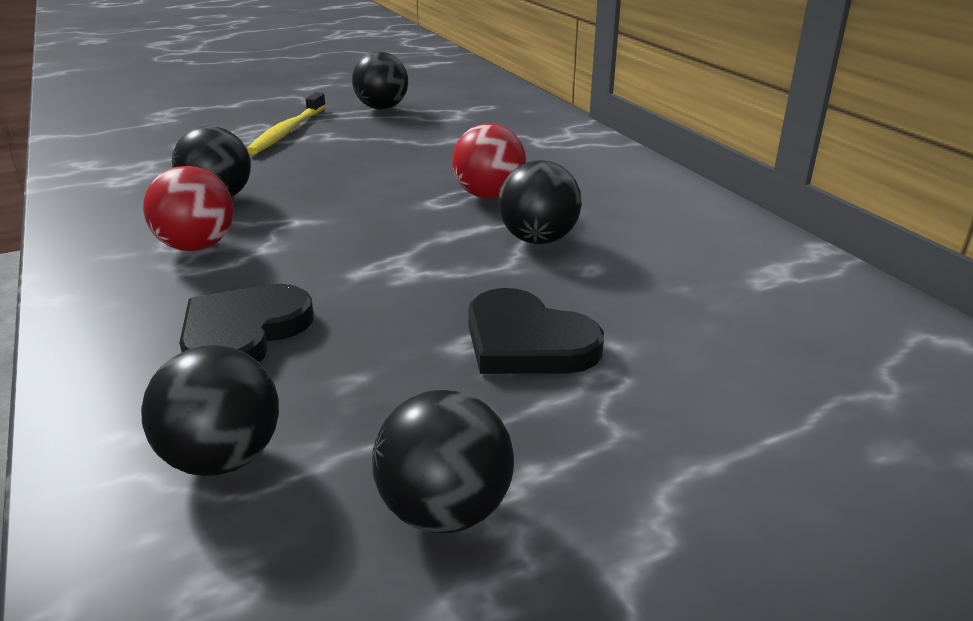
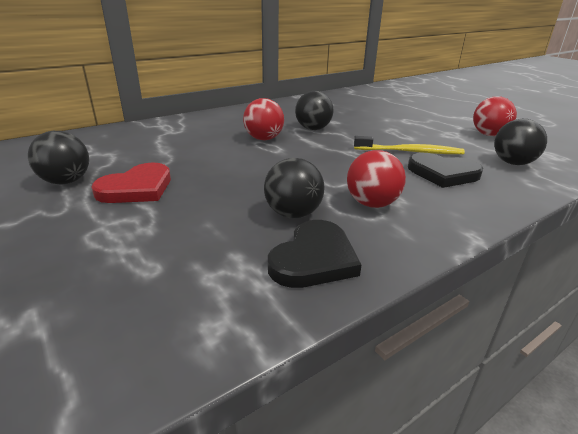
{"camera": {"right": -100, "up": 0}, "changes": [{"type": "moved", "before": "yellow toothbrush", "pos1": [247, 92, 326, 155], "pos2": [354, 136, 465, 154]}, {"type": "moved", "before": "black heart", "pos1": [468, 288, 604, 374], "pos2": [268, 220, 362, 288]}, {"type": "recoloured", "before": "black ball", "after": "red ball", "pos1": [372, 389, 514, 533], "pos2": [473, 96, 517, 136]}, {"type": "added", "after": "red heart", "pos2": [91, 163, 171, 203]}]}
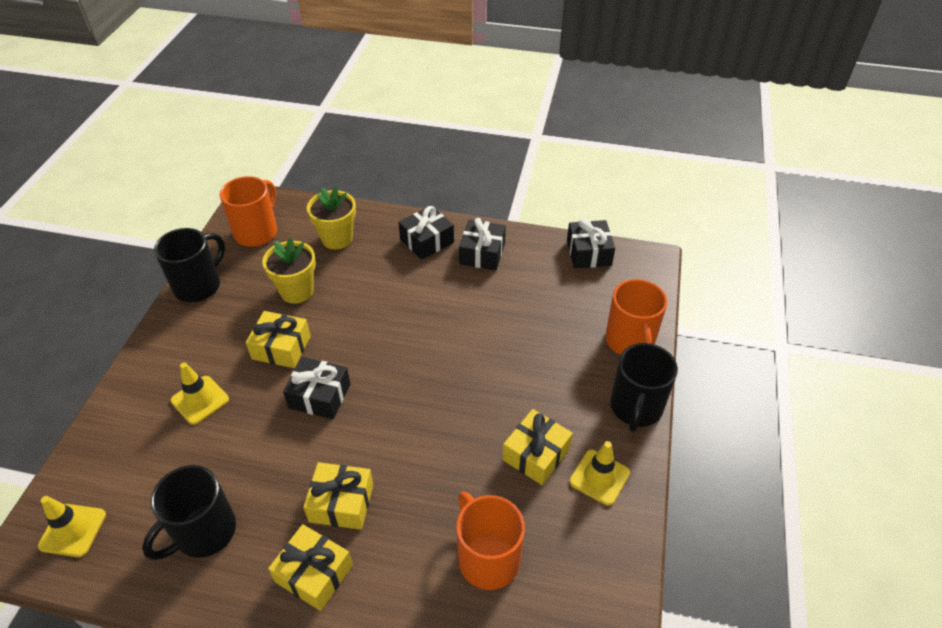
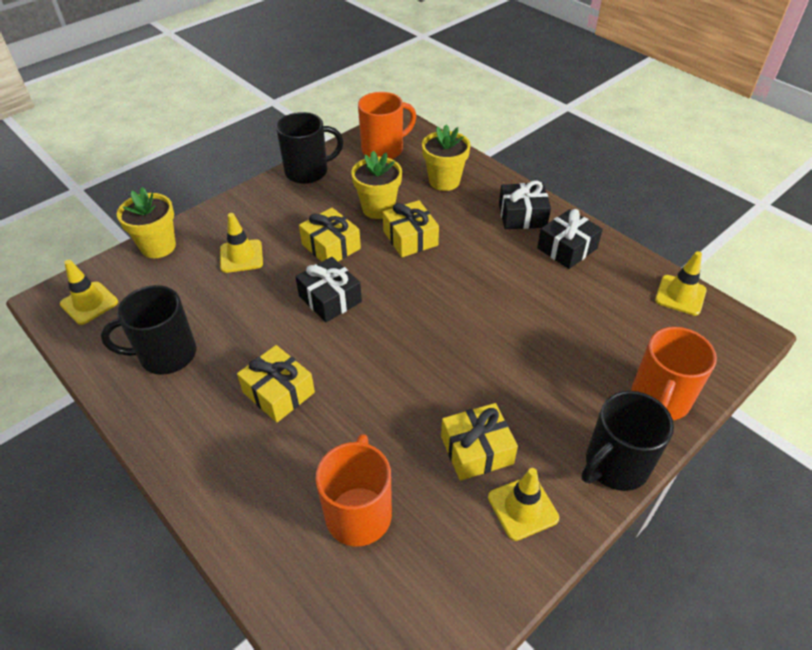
{"camera": {"right": 35, "up": 0}, "changes": [{"type": "replaced", "before": "black gift", "after": "yellow traffic cone", "pos1": [567, 219, 615, 268], "pos2": [655, 251, 707, 316]}, {"type": "moved", "before": "yellow gift", "pos1": [268, 524, 353, 611], "pos2": [383, 200, 439, 257]}, {"type": "added", "after": "yellow flower pot", "pos2": [117, 187, 176, 258]}]}
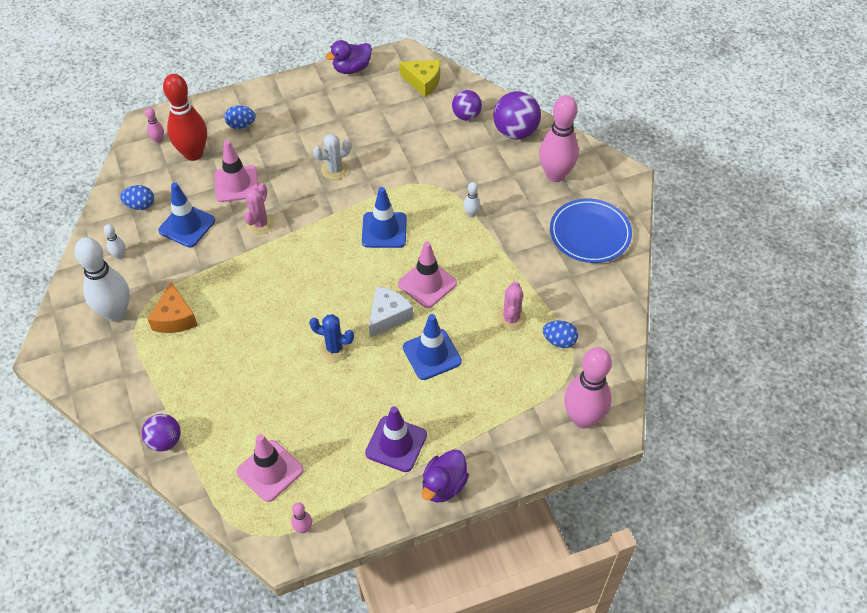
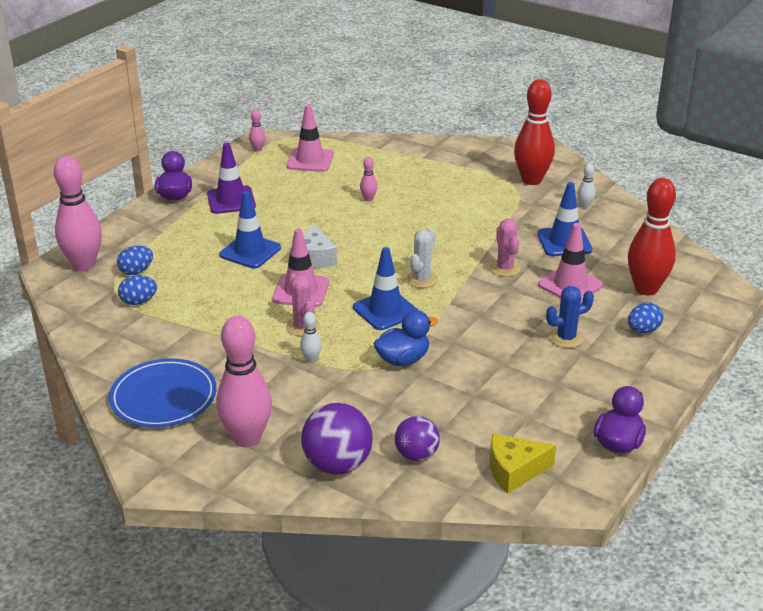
{"camera": {"right": 145, "up": -20}, "changes": [{"type": "moved", "before": "pink bowling pin", "pos1": [145, 108, 164, 143], "pos2": [360, 157, 377, 202]}, {"type": "moved", "before": "white cactus", "pos1": [313, 134, 351, 180], "pos2": [406, 229, 438, 288]}, {"type": "moved", "before": "blue egg", "pos1": [120, 185, 154, 210], "pos2": [117, 246, 153, 275]}, {"type": "recoloured", "before": "white bowling pin", "after": "red bowling pin", "pos1": [74, 237, 130, 322], "pos2": [514, 79, 555, 185]}, {"type": "moved", "before": "pink cactus", "pos1": [497, 281, 526, 331], "pos2": [286, 274, 320, 336]}, {"type": "removed", "before": "orange cheese", "pos1": [148, 282, 198, 333]}, {"type": "moved", "before": "blue cactus", "pos1": [309, 314, 354, 361], "pos2": [546, 286, 594, 348]}, {"type": "removed", "before": "purple ball", "pos1": [142, 414, 181, 452]}, {"type": "added", "after": "blue duck", "pos2": [374, 310, 438, 366]}]}
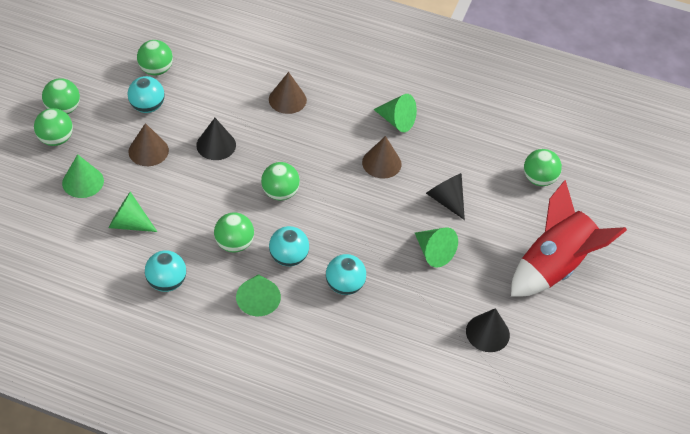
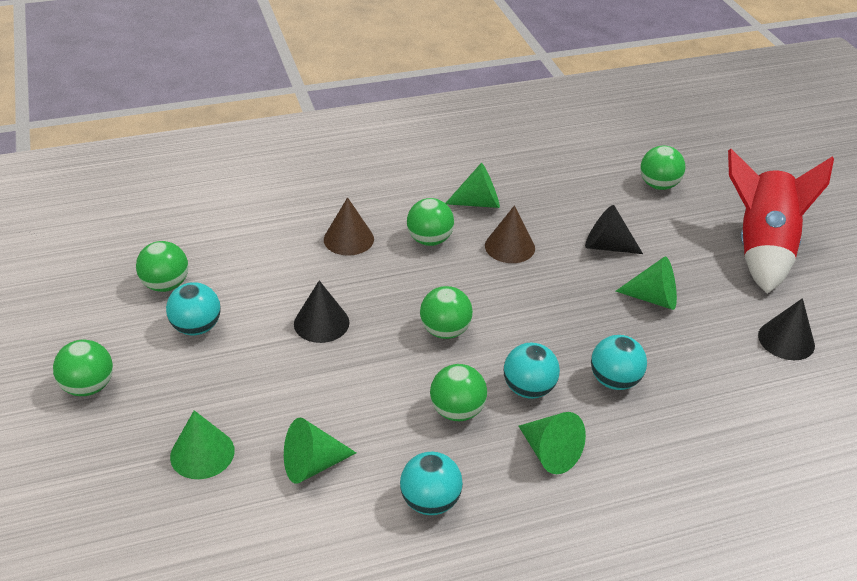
{"camera": {"right": -35, "up": -10}, "changes": [{"type": "moved", "before": "green ball", "pos1": [34, 108, 73, 146], "pos2": [407, 198, 454, 246]}, {"type": "removed", "before": "brown cone", "pos1": [128, 123, 169, 166]}]}
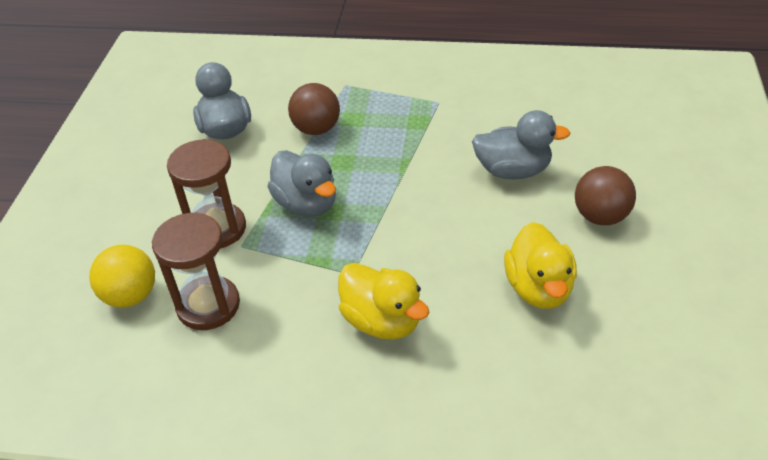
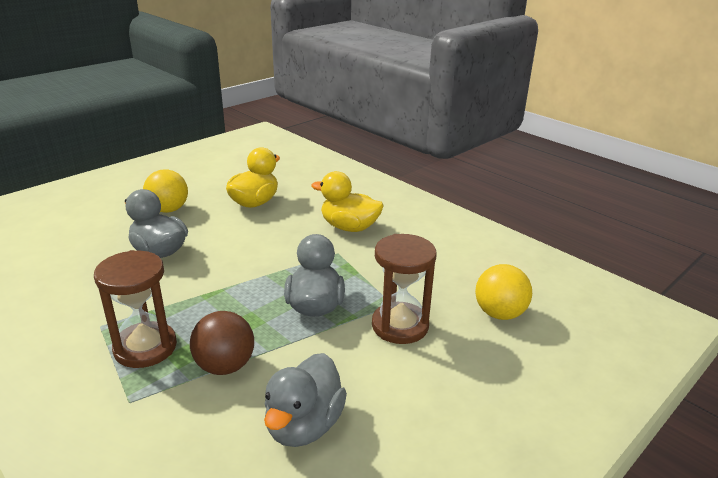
{"camera": {"right": -145, "up": -15}, "changes": [{"type": "recoloured", "before": "brown ball", "after": "yellow ball", "pos1": [575, 166, 636, 225], "pos2": [143, 169, 188, 213]}, {"type": "moved", "before": "brown hourglass", "pos1": [152, 212, 240, 330], "pos2": [94, 250, 177, 368]}, {"type": "turned", "before": "yellow duck", "pos1": [338, 263, 429, 339], "pos2": [311, 171, 384, 232], "turn": -60}]}
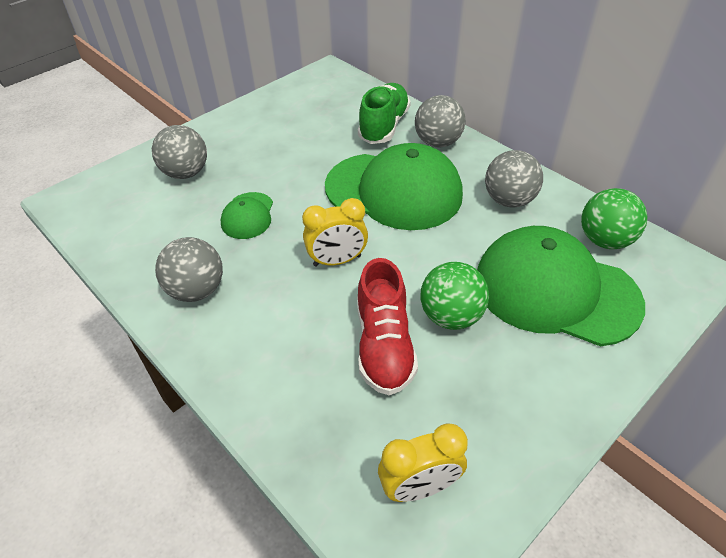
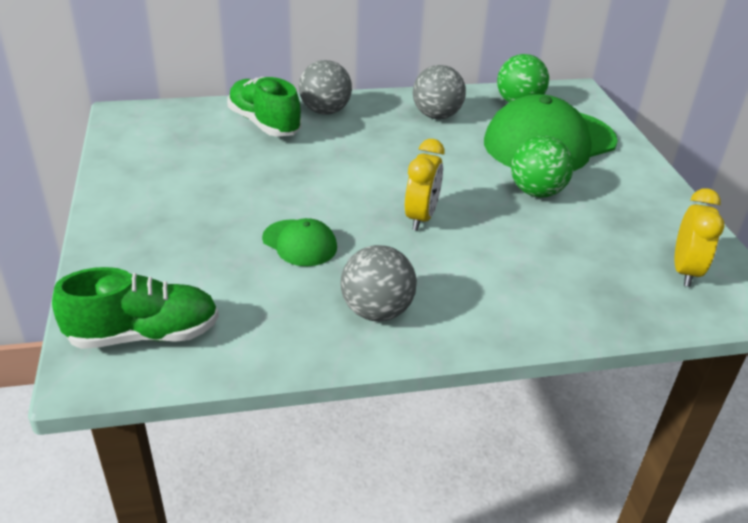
{"camera": {"right": -60, "up": -10}, "changes": [{"type": "removed", "before": "grey ball", "pos1": [152, 125, 207, 179]}, {"type": "removed", "before": "green cap", "pos1": [325, 143, 463, 230]}, {"type": "removed", "before": "red shoe", "pos1": [357, 258, 418, 395]}, {"type": "added", "after": "green shoe", "pos2": [52, 267, 219, 349]}]}
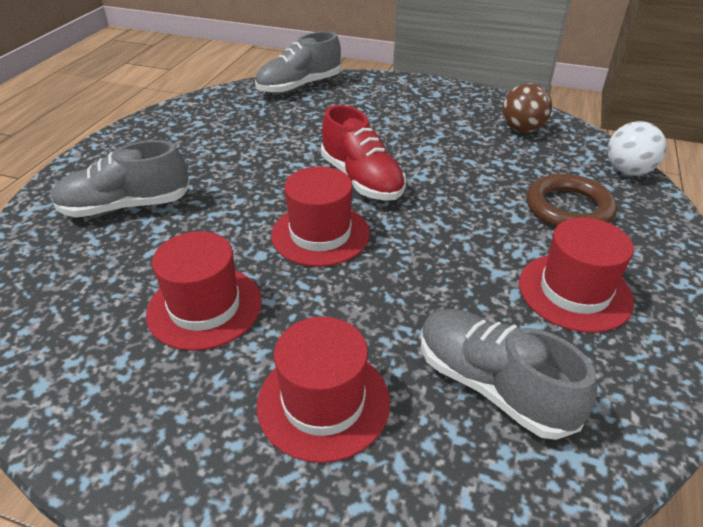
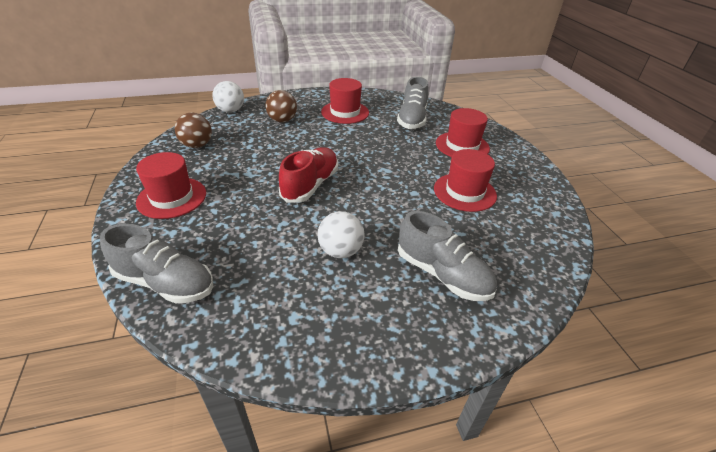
{"camera": {"right": -125, "up": 0}, "changes": [{"type": "moved", "before": "red hat", "pos1": [271, 166, 370, 267], "pos2": [136, 152, 206, 219]}, {"type": "replaced", "before": "brown ring", "after": "brown ball", "pos1": [526, 174, 617, 227], "pos2": [265, 90, 297, 122]}, {"type": "added", "after": "white ball", "pos2": [318, 211, 365, 258]}]}
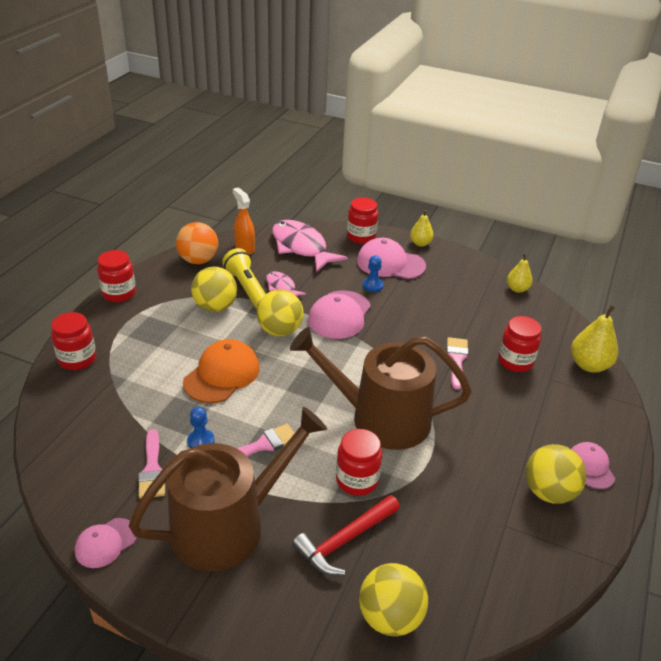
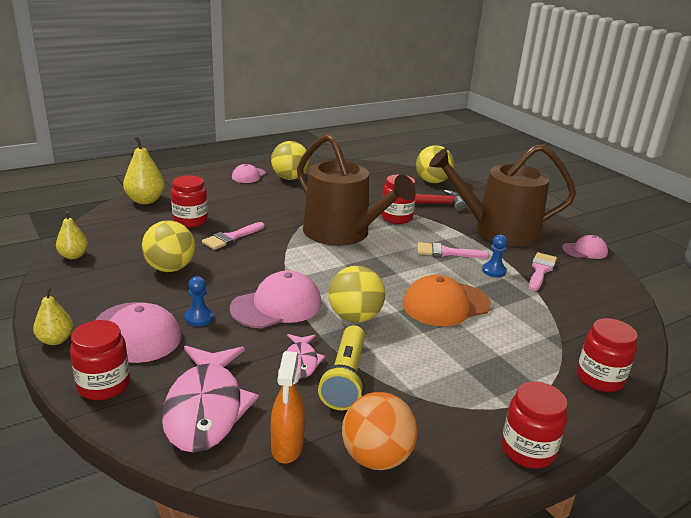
{"camera": {"right": -145, "up": -10}, "changes": [{"type": "moved", "before": "yellow ball", "pos1": [191, 267, 237, 312], "pos2": [142, 220, 195, 272]}]}
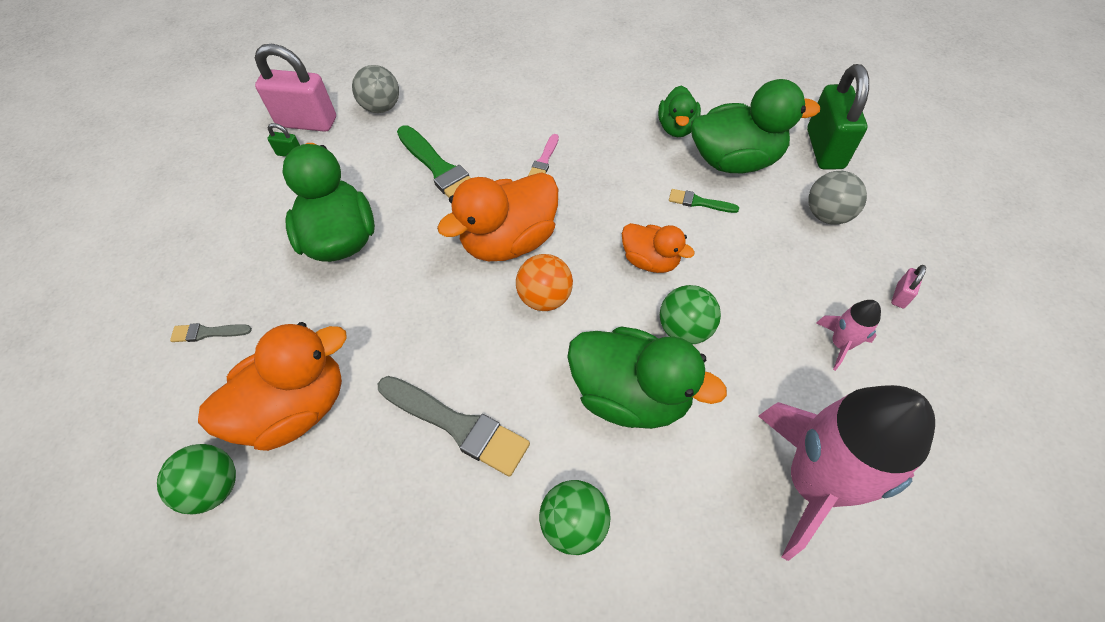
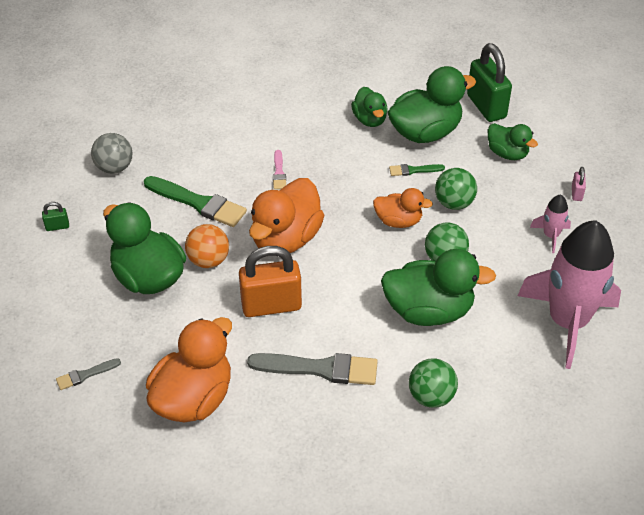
{"camera": {"right": -25, "up": -10}, "changes": [{"type": "removed", "before": "pink padlock", "pos1": [255, 44, 336, 132]}, {"type": "replaced", "before": "grey ball", "after": "green duck", "pos1": [808, 171, 867, 225], "pos2": [488, 123, 538, 160]}, {"type": "moved", "before": "orange ball", "pos1": [516, 254, 573, 311], "pos2": [185, 224, 229, 268]}, {"type": "moved", "before": "green ball", "pos1": [157, 444, 236, 514], "pos2": [435, 168, 477, 210]}, {"type": "added", "after": "orange padlock", "pos2": [239, 246, 302, 317]}]}
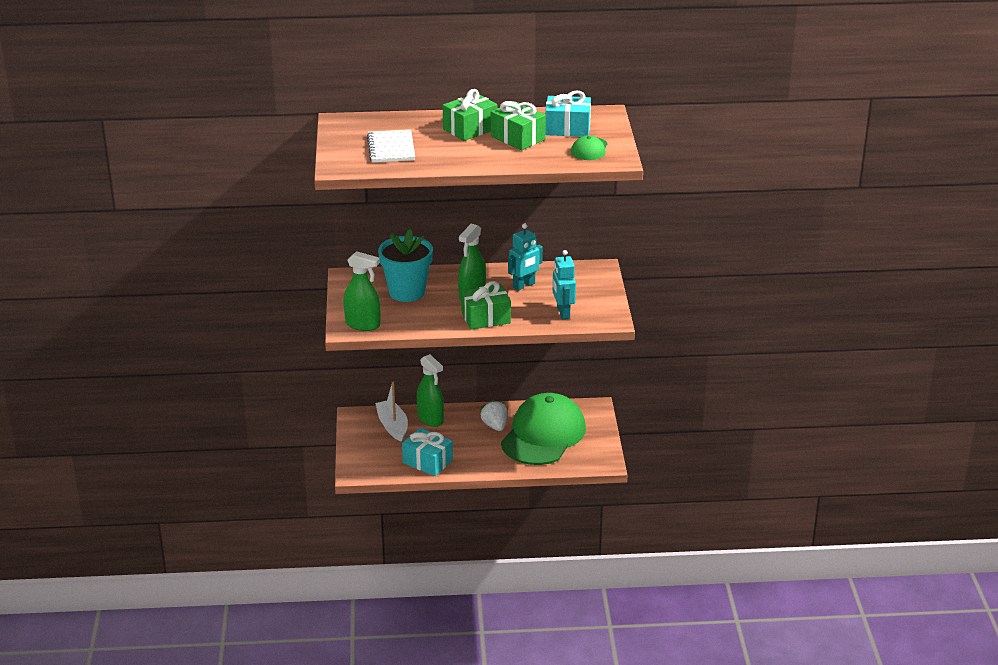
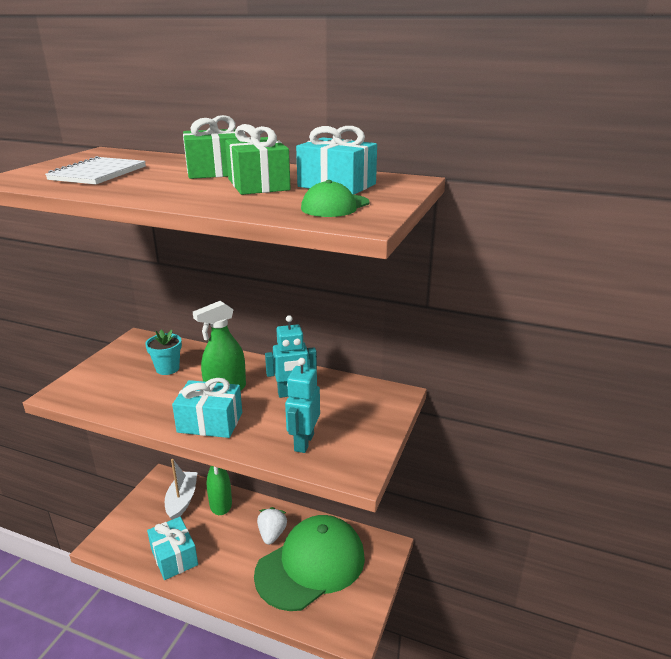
{"camera": {"right": 25, "up": -5}, "changes": [{"type": "resized", "before": "turquoise flower pot", "pos1": [378, 229, 433, 302], "pos2": [145, 330, 182, 375], "scale": 0.55}, {"type": "removed", "before": "green spray bottle", "pos1": [343, 251, 380, 331]}, {"type": "recoloured", "before": "green gift", "after": "turquoise gift", "pos1": [461, 281, 511, 330], "pos2": [172, 378, 242, 438]}]}
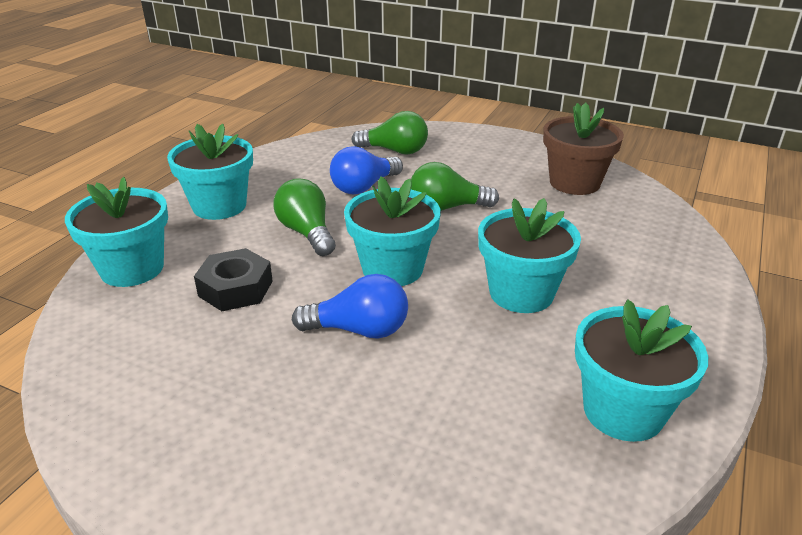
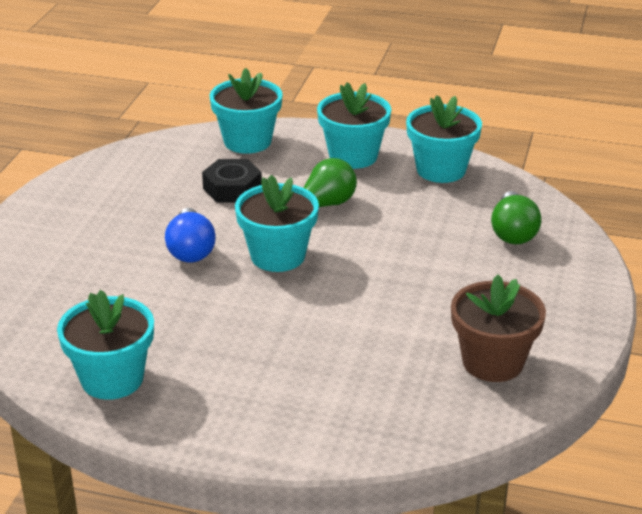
{"camera": {"right": 80, "up": 0}, "changes": [{"type": "removed", "before": "blue light bulb", "pos1": [330, 146, 403, 194]}, {"type": "removed", "before": "green light bulb", "pos1": [411, 162, 499, 211]}, {"type": "moved", "before": "turquoise flower pot", "pos1": [478, 198, 581, 313], "pos2": [406, 95, 482, 183]}]}
